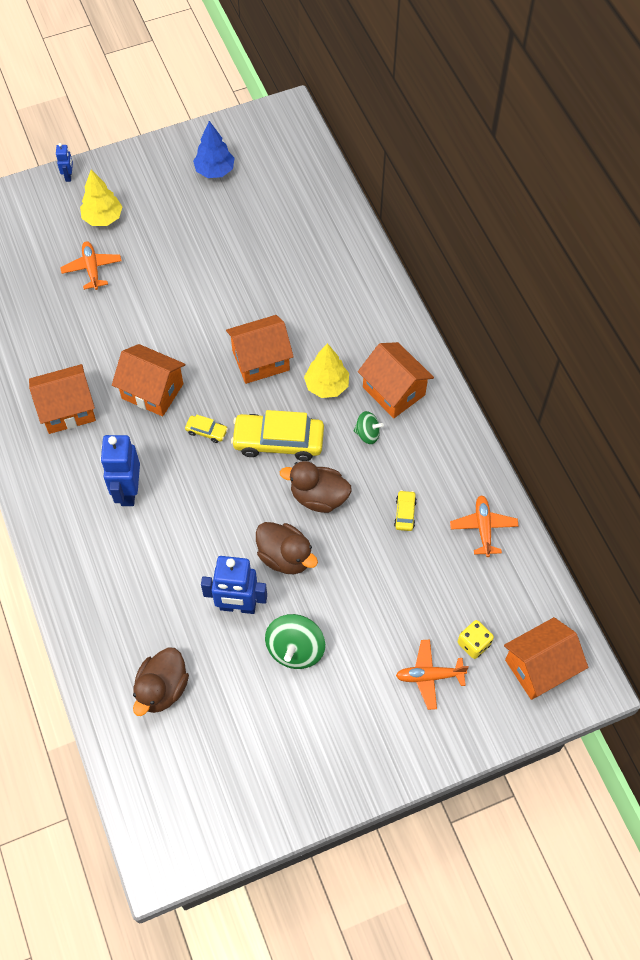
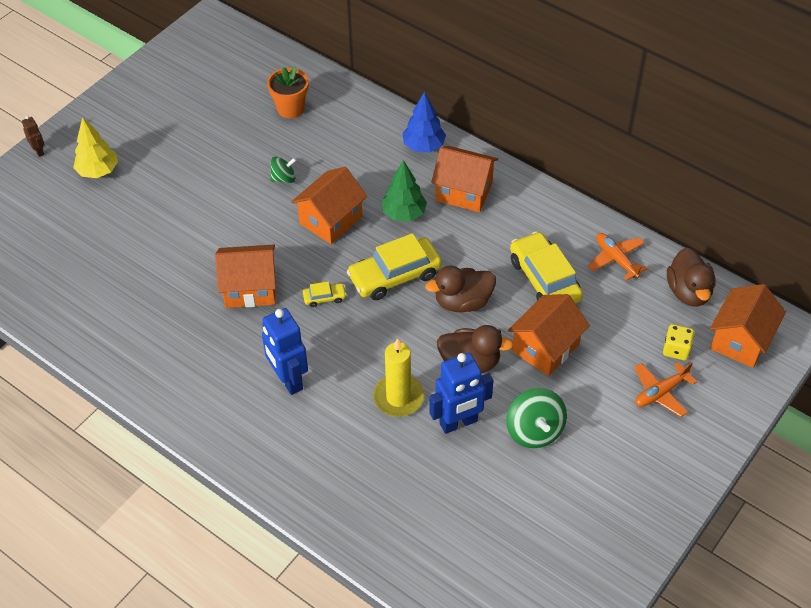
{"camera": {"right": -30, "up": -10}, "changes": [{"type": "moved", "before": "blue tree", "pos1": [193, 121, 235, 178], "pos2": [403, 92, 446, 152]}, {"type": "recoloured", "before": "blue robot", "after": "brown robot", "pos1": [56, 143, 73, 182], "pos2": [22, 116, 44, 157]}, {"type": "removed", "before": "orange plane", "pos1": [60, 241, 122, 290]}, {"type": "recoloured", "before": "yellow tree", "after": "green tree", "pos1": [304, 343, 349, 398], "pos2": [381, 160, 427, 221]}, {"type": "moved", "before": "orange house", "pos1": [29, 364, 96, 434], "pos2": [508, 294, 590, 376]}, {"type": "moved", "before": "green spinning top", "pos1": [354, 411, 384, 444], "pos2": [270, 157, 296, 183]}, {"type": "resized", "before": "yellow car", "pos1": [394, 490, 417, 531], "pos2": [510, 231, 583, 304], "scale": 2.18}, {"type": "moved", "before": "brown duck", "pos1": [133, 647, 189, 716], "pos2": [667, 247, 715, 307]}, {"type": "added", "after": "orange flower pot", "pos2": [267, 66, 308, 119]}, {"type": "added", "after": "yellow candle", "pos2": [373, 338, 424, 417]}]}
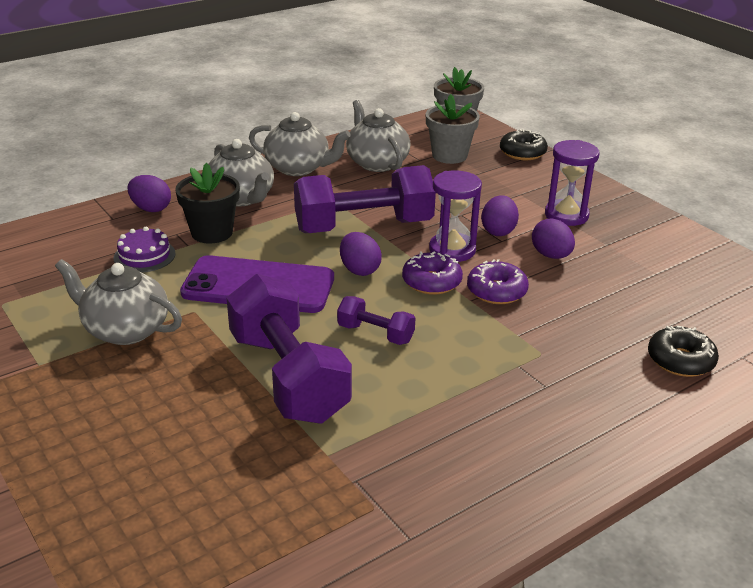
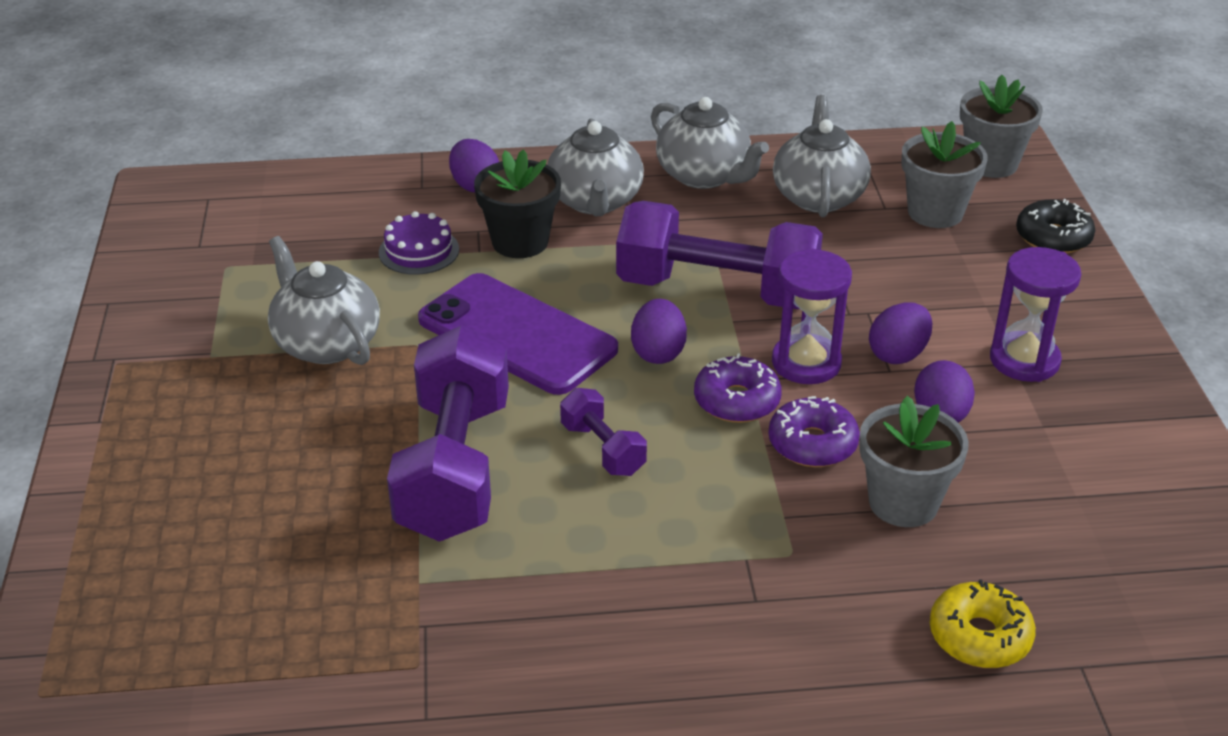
{"camera": {"right": 30, "up": 5}, "changes": [{"type": "recoloured", "before": "black donut", "after": "yellow donut", "pos1": [648, 326, 719, 377], "pos2": [930, 580, 1036, 668]}, {"type": "added", "after": "grey flower pot", "pos2": [859, 396, 969, 527]}]}
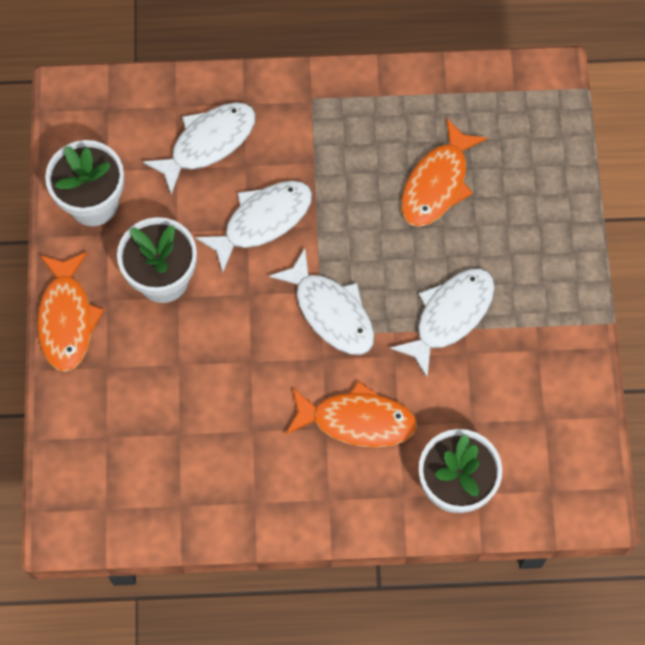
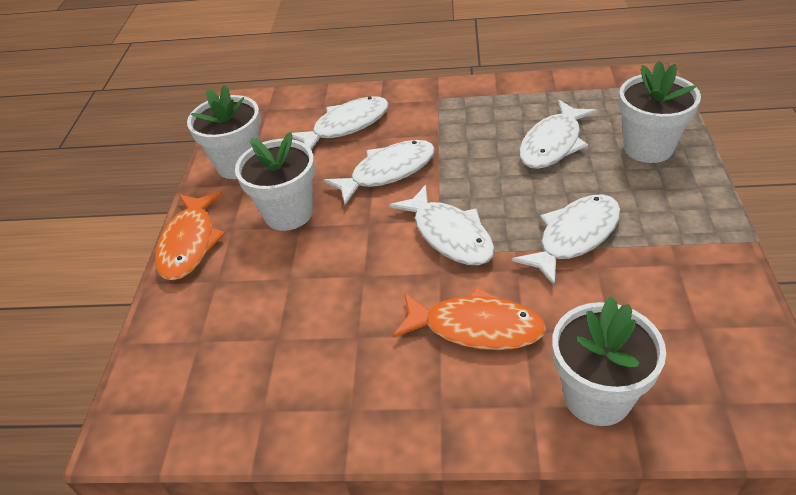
{"camera": {"right": 10, "up": -25}, "changes": [{"type": "recoloured", "before": "orange fish", "after": "white fish", "pos1": [401, 119, 487, 227], "pos2": [519, 100, 597, 169]}, {"type": "added", "after": "white flower pot", "pos2": [619, 61, 701, 163]}]}
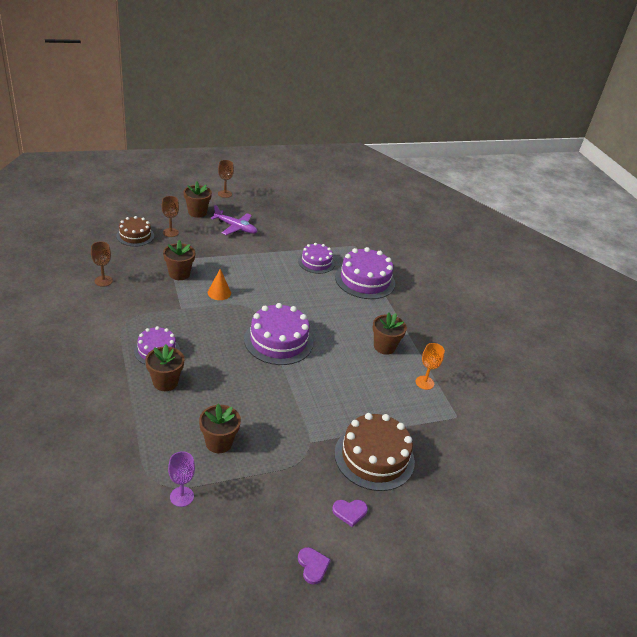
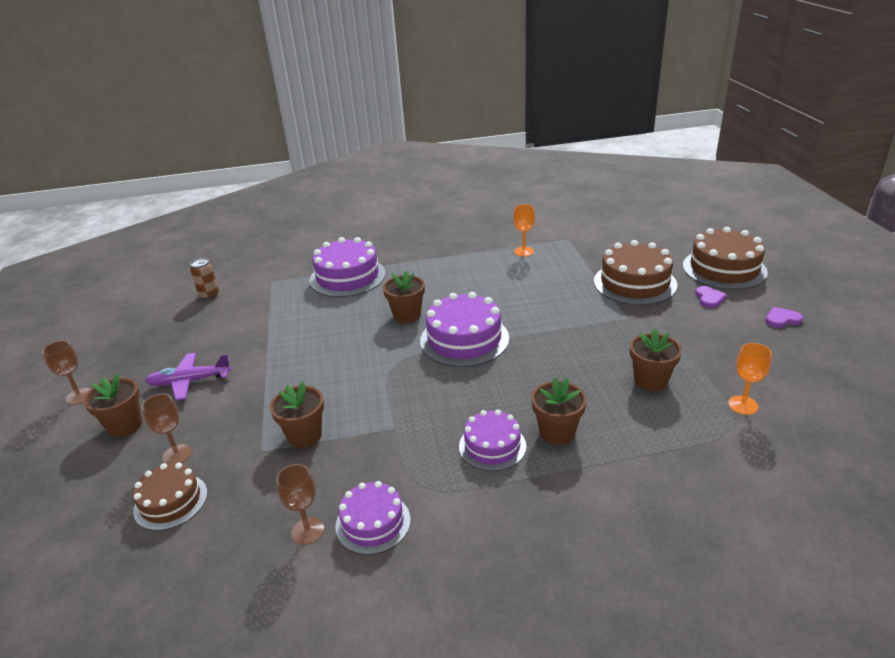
{"camera": {"right": -75, "up": -5}, "changes": [{"type": "turned", "before": "purple plane", "pos1": [211, 205, 258, 235], "pos2": [145, 353, 232, 401], "turn": -135}, {"type": "moved", "before": "purple cake", "pos1": [298, 243, 335, 274], "pos2": [335, 481, 411, 555]}, {"type": "removed", "before": "orange cone", "pos1": [208, 269, 231, 300]}, {"type": "moved", "before": "brown flower pot", "pos1": [373, 312, 407, 355], "pos2": [383, 270, 425, 323]}, {"type": "recoloured", "before": "purple goblet", "after": "orange goblet", "pos1": [168, 451, 195, 507], "pos2": [728, 343, 772, 415]}, {"type": "added", "after": "brown cake", "pos2": [683, 227, 768, 290]}, {"type": "added", "after": "brown can", "pos2": [190, 258, 219, 300]}]}
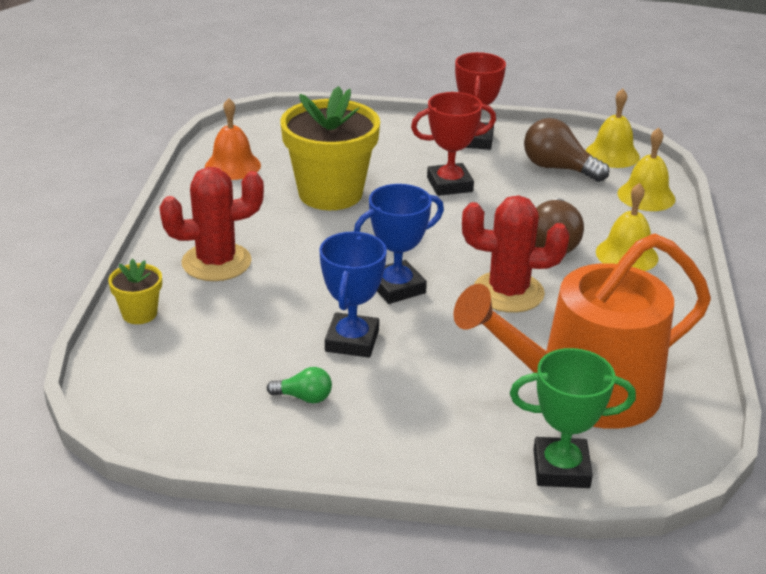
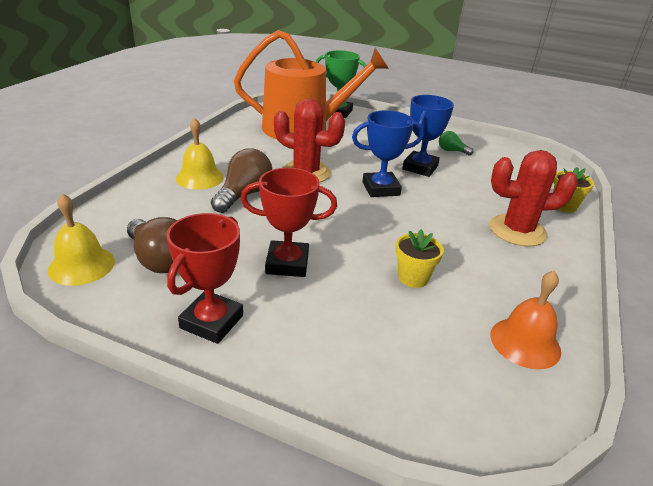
{"camera": {"right": -165, "up": 0}, "changes": [{"type": "resized", "before": "yellow flower pot", "pos1": [280, 86, 380, 210], "pos2": [395, 229, 444, 288], "scale": 0.46}, {"type": "removed", "before": "yellow bell", "pos1": [617, 128, 675, 211]}]}
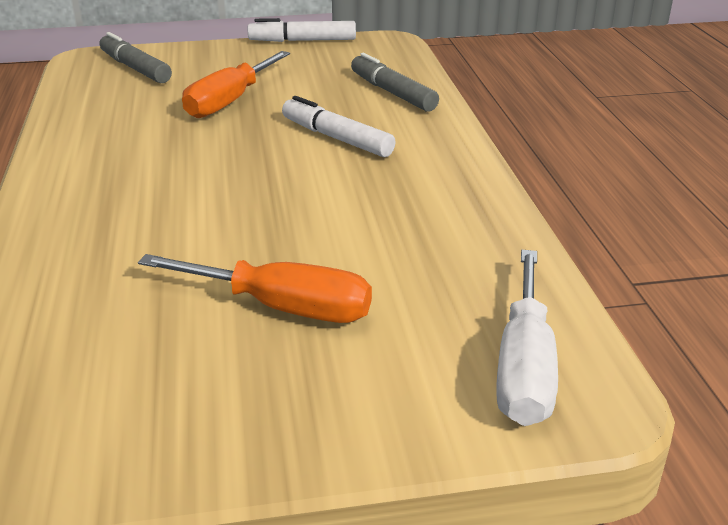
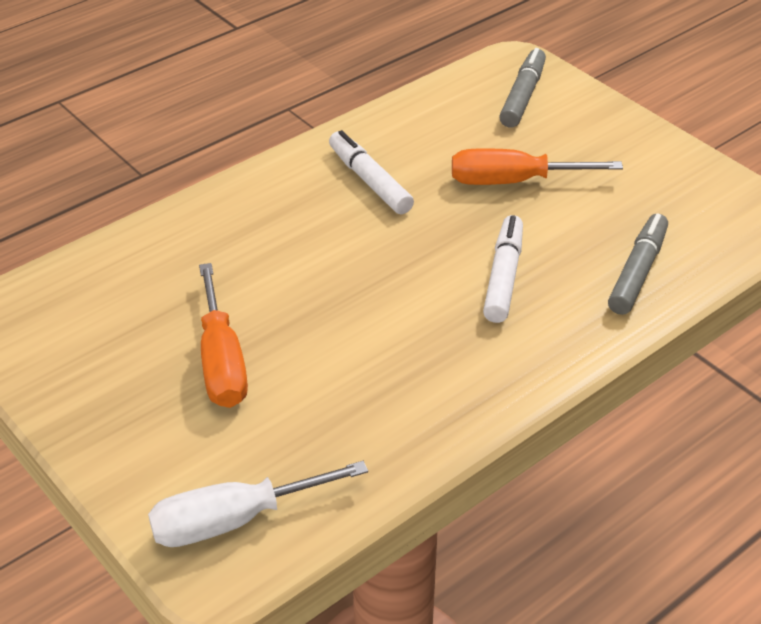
{"camera": {"right": 60, "up": 10}, "changes": [{"type": "moved", "before": "white marker", "pos1": [248, 18, 356, 42], "pos2": [329, 130, 414, 215]}]}
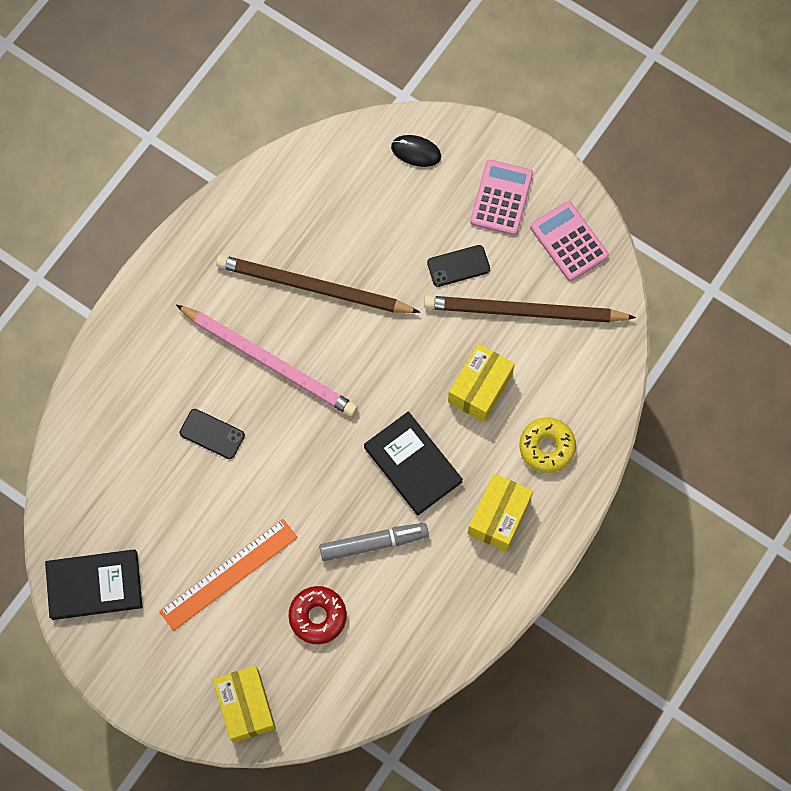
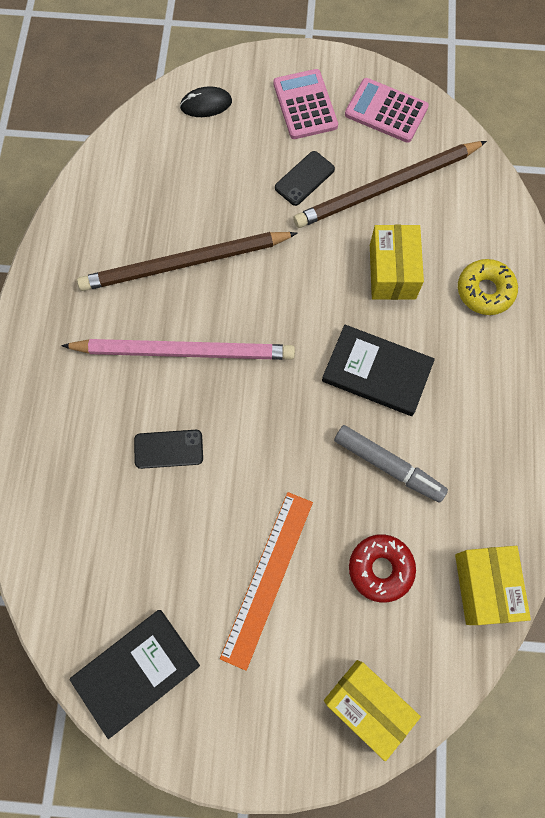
{"camera": {"right": -30, "up": 0}, "changes": [{"type": "moved", "before": "yellow box", "pos1": [468, 473, 533, 552], "pos2": [455, 546, 531, 625]}, {"type": "turned", "before": "grey marker", "pos1": [319, 523, 429, 561], "pos2": [334, 425, 448, 503], "turn": 75}]}
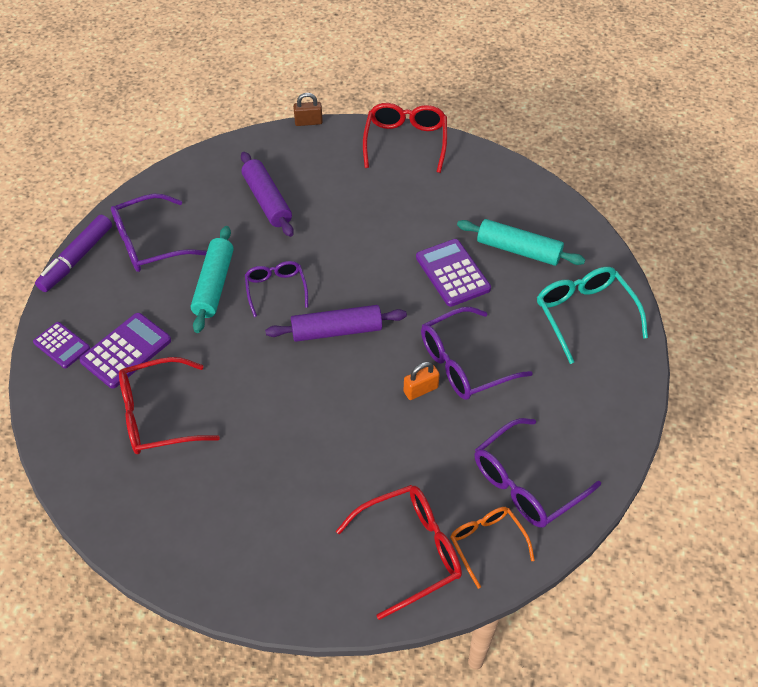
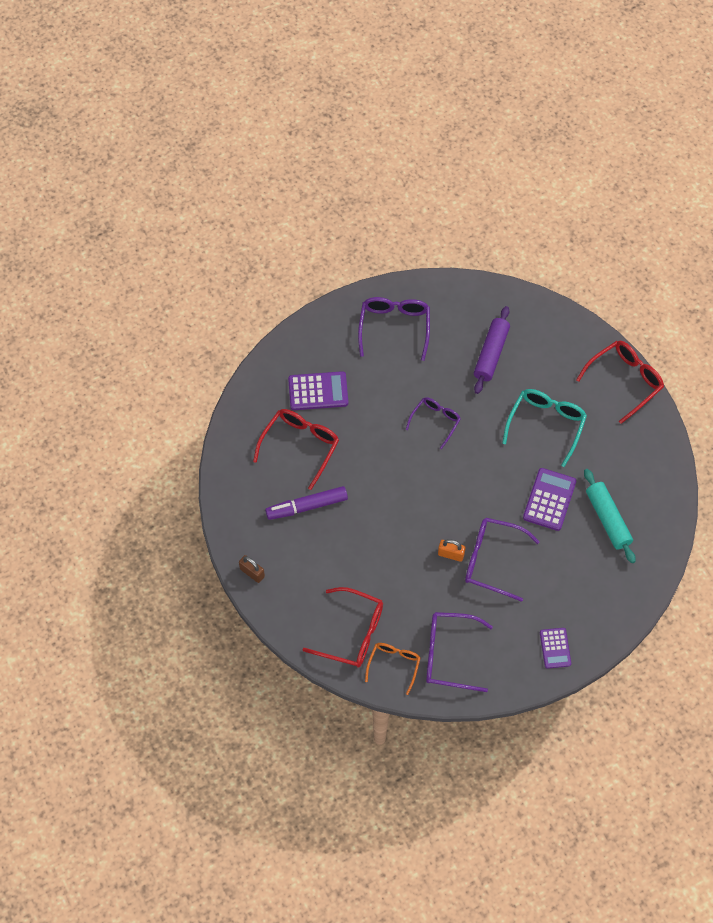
{"camera": {"right": 45, "up": 10}, "changes": [{"type": "moved", "before": "brown padlock", "pos1": [293, 93, 323, 126], "pos2": [239, 555, 265, 583]}, {"type": "turned", "before": "purple glasses", "pos1": [111, 194, 207, 272], "pos2": [358, 297, 430, 361], "turn": 75}, {"type": "moved", "before": "purple marker", "pos1": [35, 215, 112, 292], "pos2": [265, 486, 348, 520]}, {"type": "removed", "before": "turquoise rolling pin", "pos1": [191, 226, 234, 333]}, {"type": "moved", "before": "turquoise glasses", "pos1": [537, 267, 648, 364], "pos2": [502, 389, 587, 467]}, {"type": "removed", "before": "purple rolling pin", "pos1": [265, 305, 407, 342]}, {"type": "moved", "before": "purple calculator", "pos1": [33, 322, 90, 368], "pos2": [540, 628, 571, 669]}, {"type": "turned", "before": "red glasses", "pos1": [119, 357, 220, 454], "pos2": [253, 409, 339, 490], "turn": 90}]}
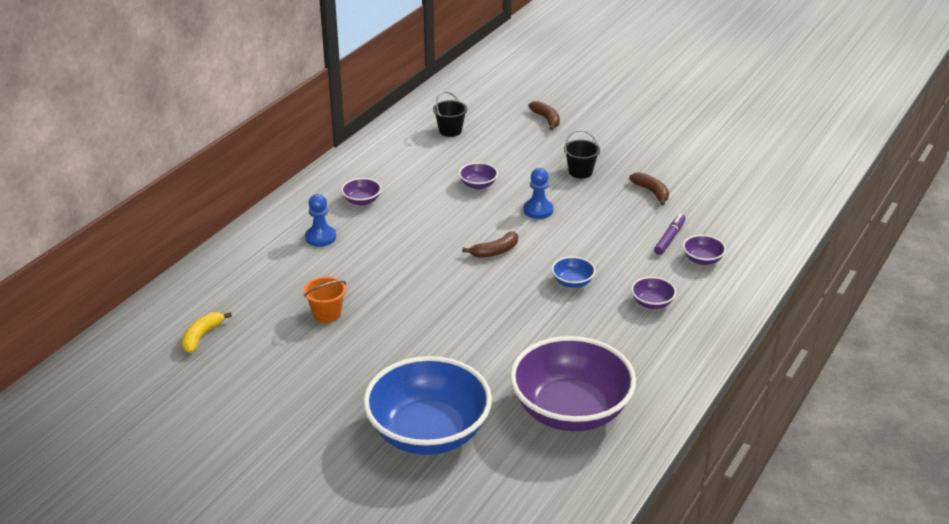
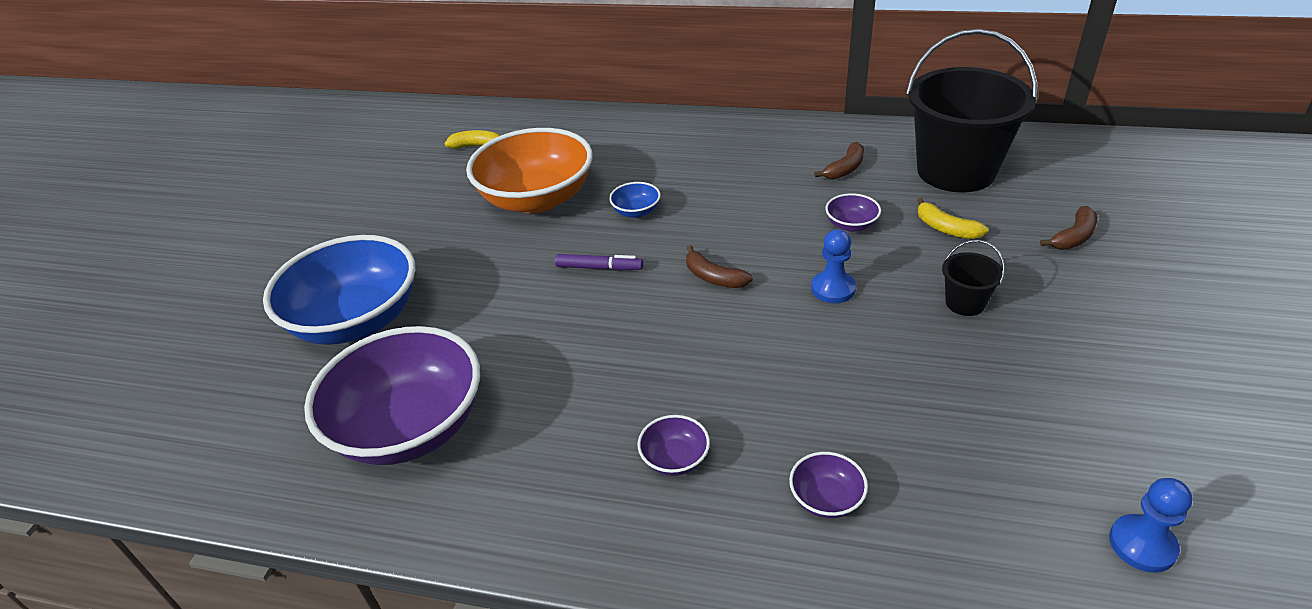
{"camera": {"right": 75, "up": 5}, "changes": [{"type": "resized", "before": "black bucket", "pos1": [433, 91, 467, 137], "pos2": [906, 29, 1038, 192], "scale": 2.41}, {"type": "moved", "before": "brown banana", "pos1": [629, 172, 669, 205], "pos2": [814, 142, 864, 179]}, {"type": "removed", "before": "purple bowl", "pos1": [341, 178, 381, 206]}, {"type": "moved", "before": "blue pawn", "pos1": [305, 194, 336, 247], "pos2": [1109, 478, 1192, 572]}, {"type": "moved", "before": "purple marker", "pos1": [654, 214, 686, 255], "pos2": [555, 254, 643, 271]}, {"type": "moved", "before": "blue bowl", "pos1": [552, 256, 596, 288], "pos2": [609, 182, 661, 218]}, {"type": "replaced", "before": "orange bucket", "after": "orange bowl", "pos1": [304, 276, 346, 323], "pos2": [466, 128, 593, 213]}, {"type": "added", "after": "yellow banana", "pos2": [917, 198, 989, 239]}]}
